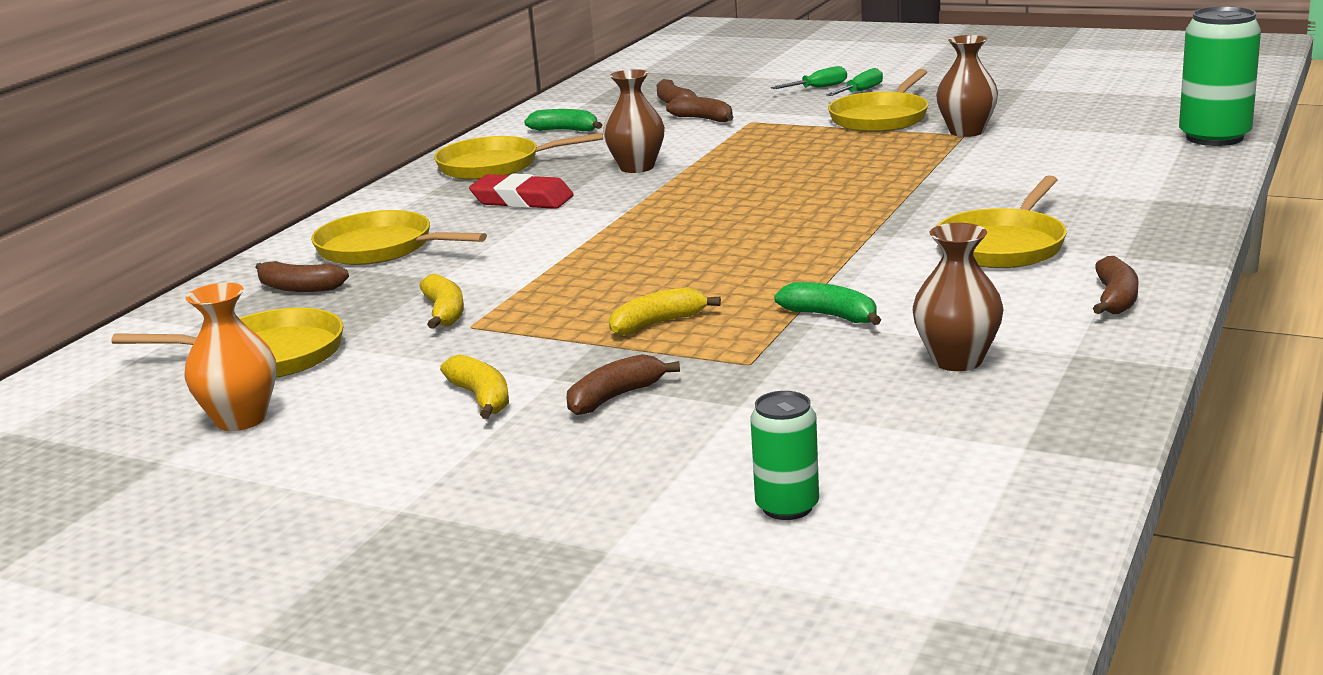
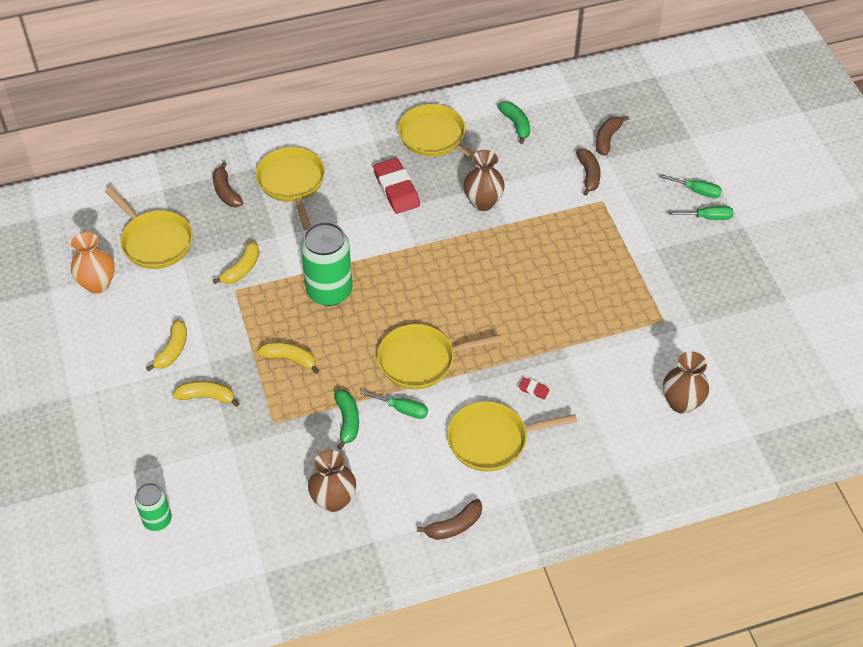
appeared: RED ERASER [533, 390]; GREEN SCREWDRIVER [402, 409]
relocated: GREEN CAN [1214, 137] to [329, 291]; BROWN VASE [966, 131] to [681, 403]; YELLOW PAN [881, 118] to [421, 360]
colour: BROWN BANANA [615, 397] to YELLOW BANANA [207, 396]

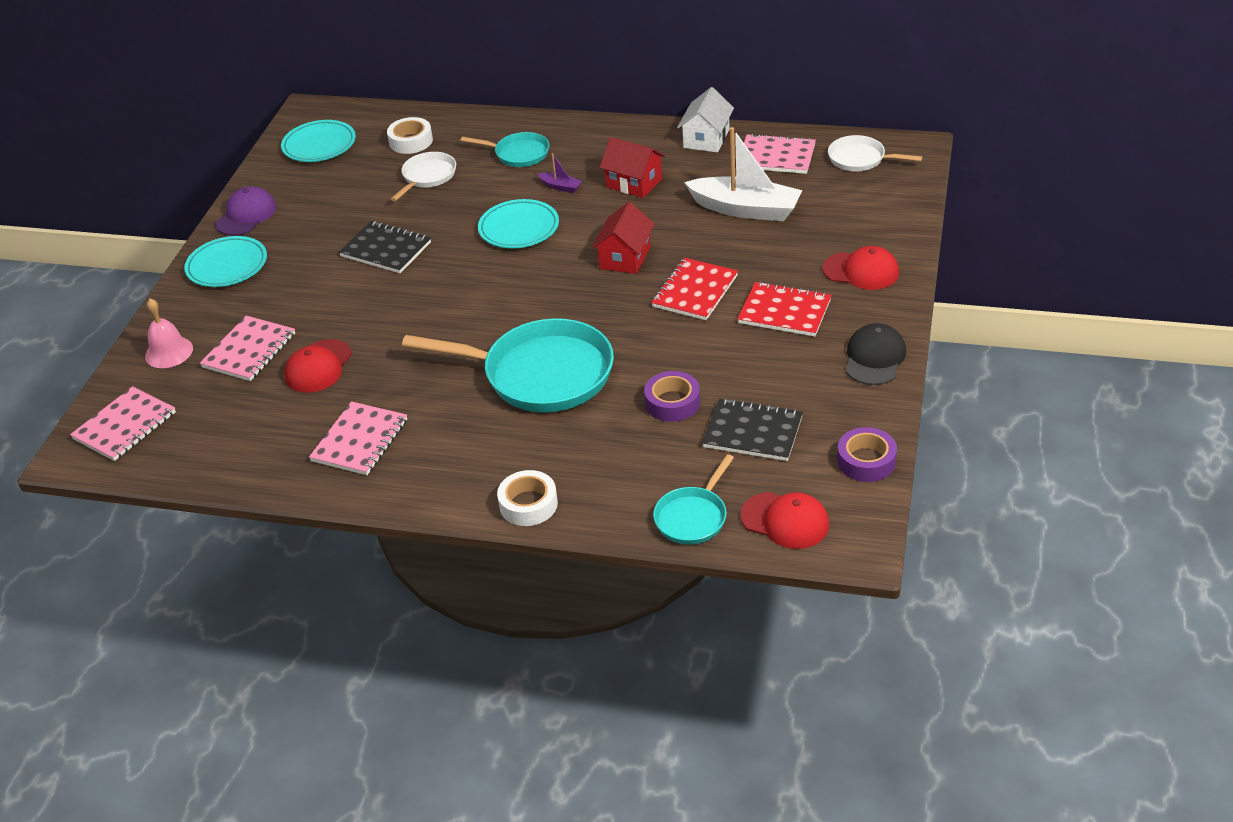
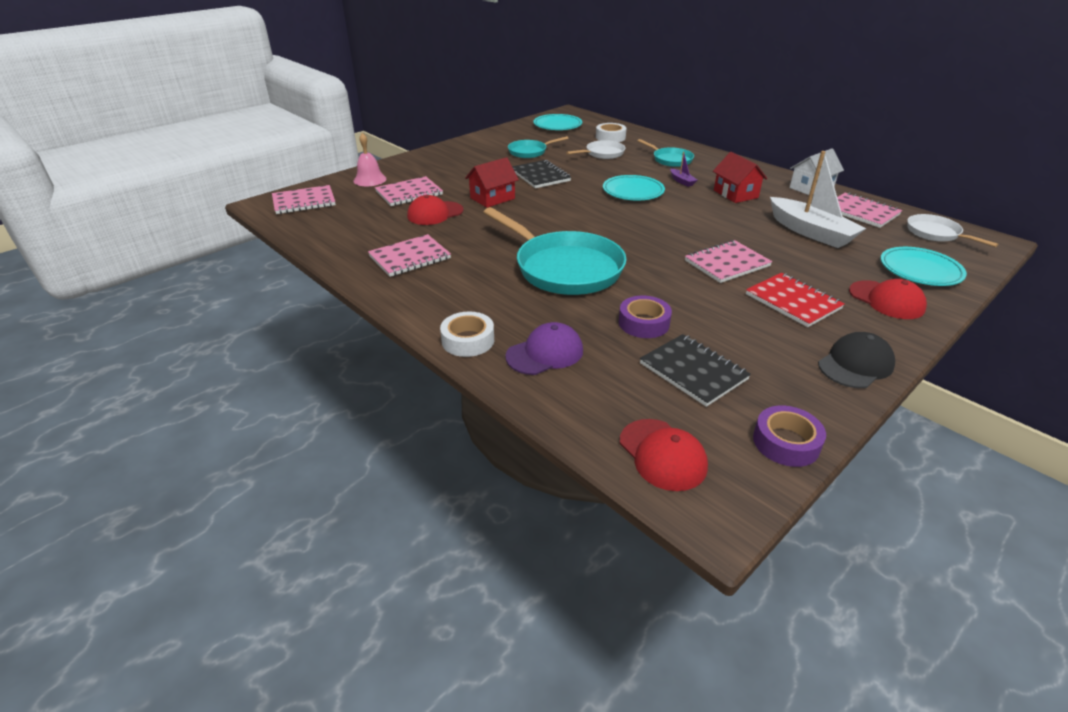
relocated: PURPLE CAP [246, 215] to [545, 353]; RED HOUSE [625, 257] to [492, 198]; TURQUOISE PLATE [227, 266] to [920, 270]; TURQUOISE PAN [693, 517] to [529, 152]
colour: RED NOTEBOOK [695, 291] to PINK NOTEBOOK [727, 263]

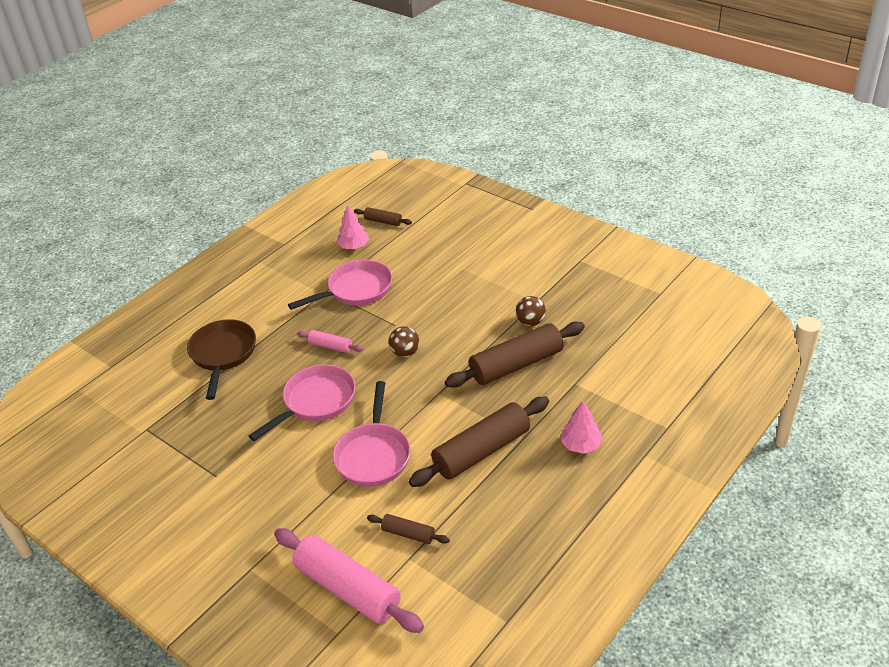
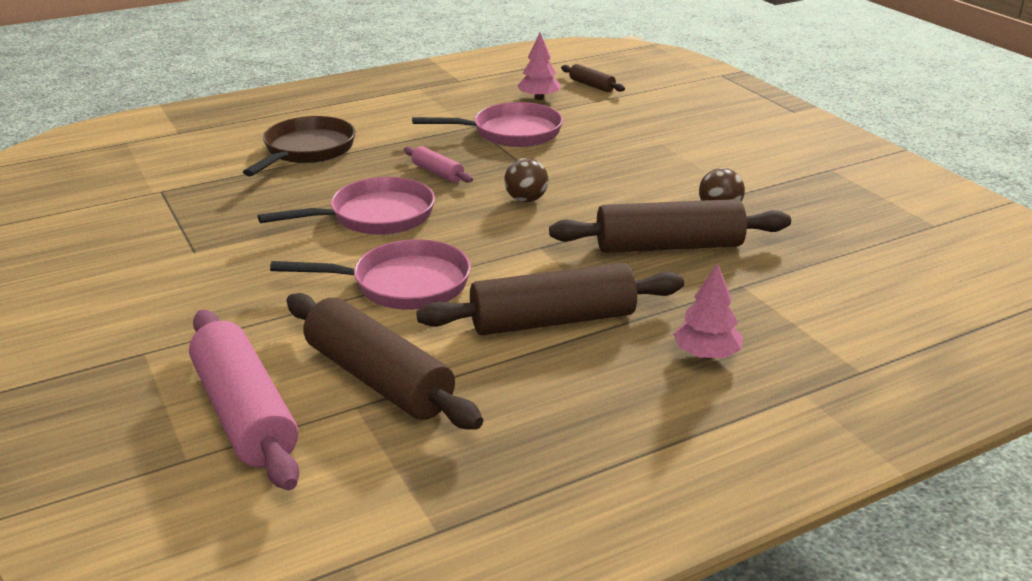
spun: PINK PAN [373, 455] = [402, 284] 120 degrees counterclockwise
size: BROWN ROLLING PIN [408, 534] = [378, 379] x2.09

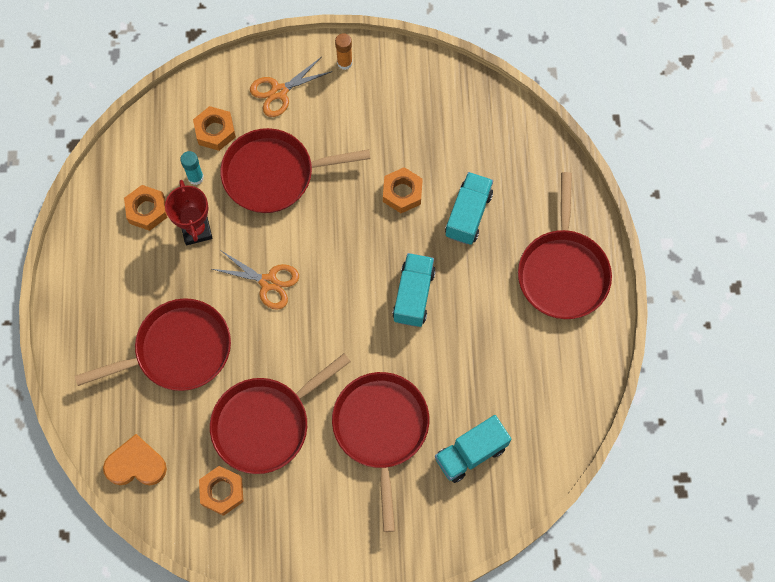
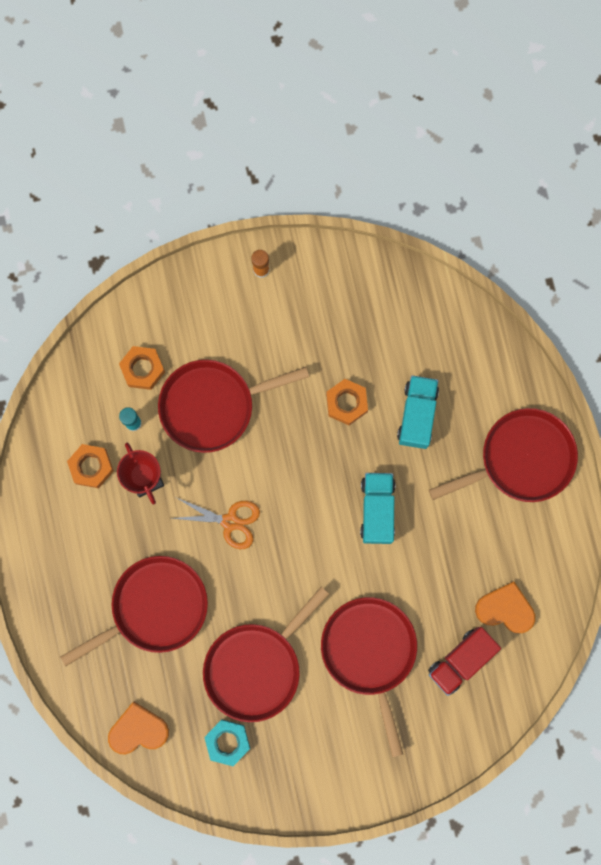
missing: ORANGE SCISSORS [279, 91]
appeared: ORANGE HEART [505, 609]
colour: TURQUOISE TRUCK [471, 453] to RED TRUCK [461, 660]; ORANGE NUT [222, 491] to TURQUOISE NUT [227, 742]
spun: RED PAN [563, 272] = [521, 459] 105 degrees counterclockwise

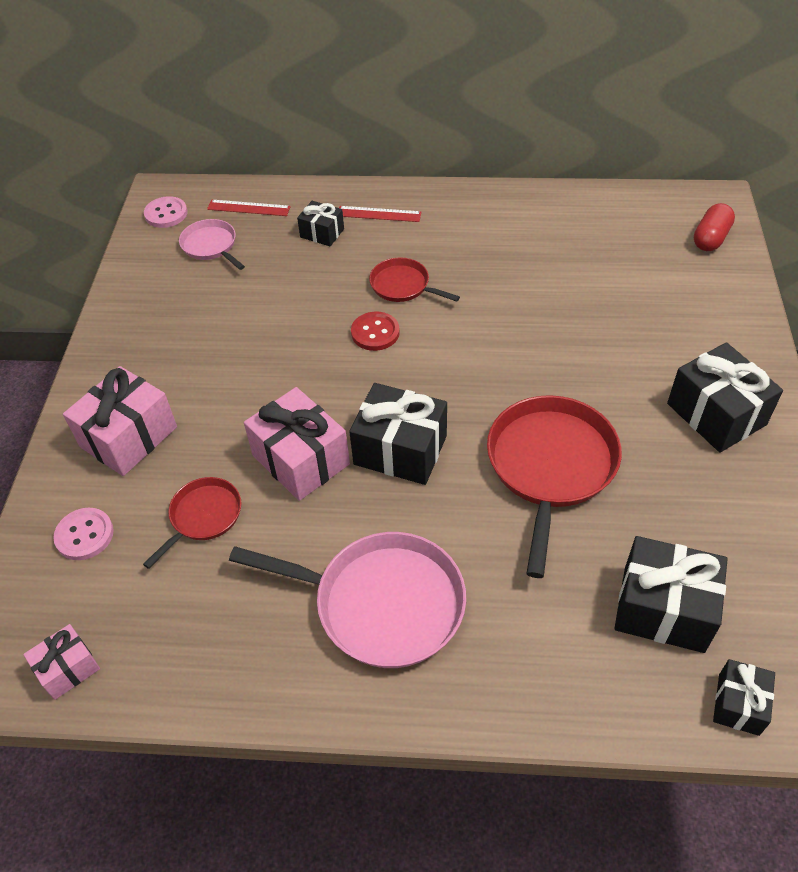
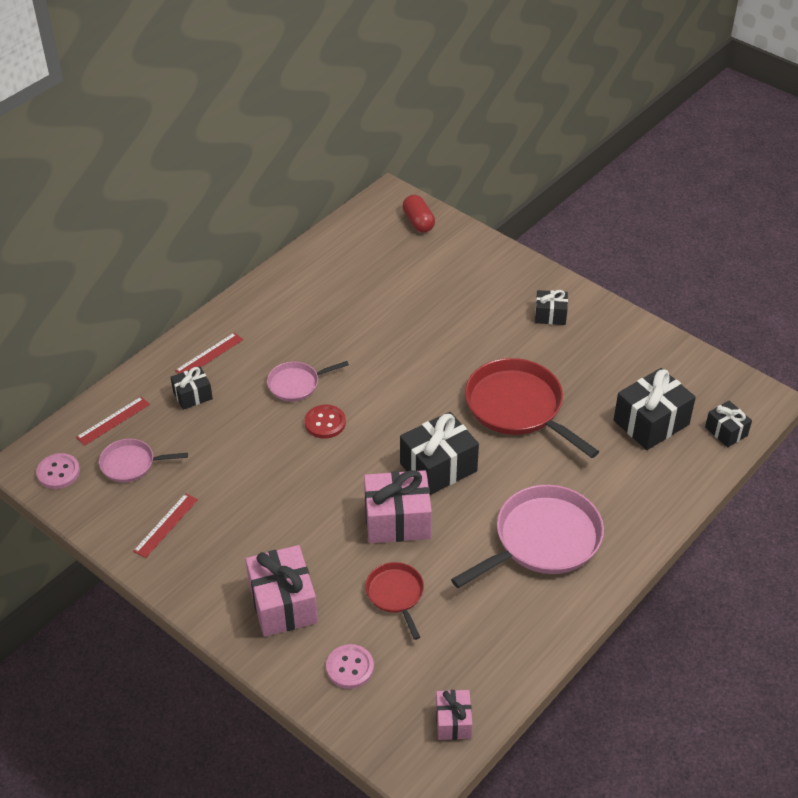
appeared: RED RULER [165, 525]
colour: RED PAN [402, 285] to PINK PAN [296, 384]
size: BLACK GIFT [716, 414] = [550, 315] x0.56

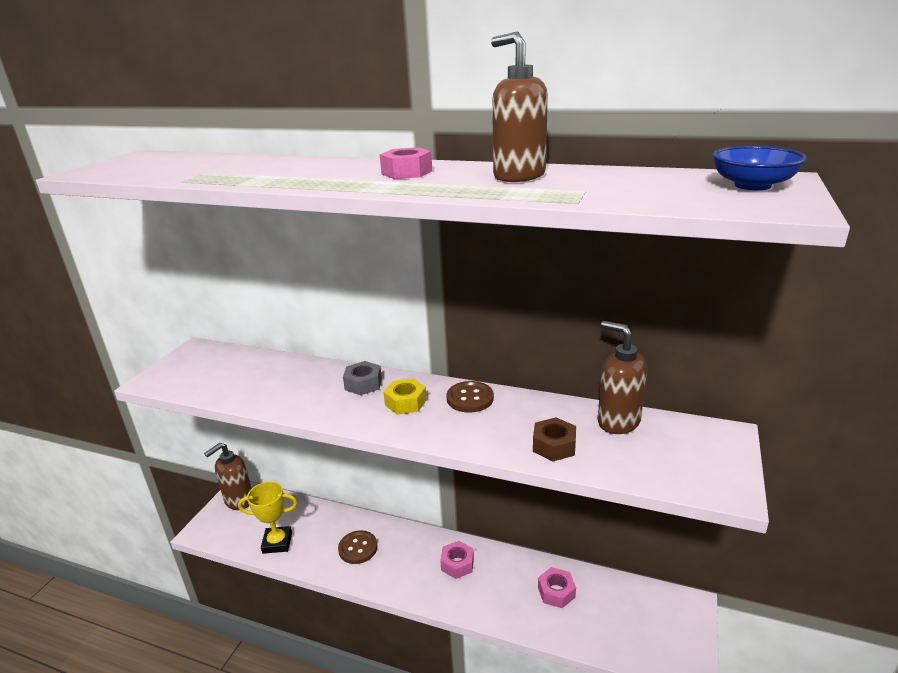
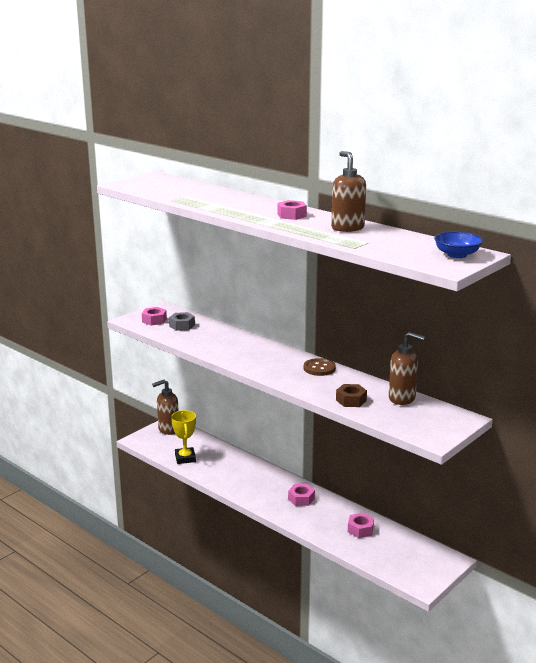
missing: YELLOW NUT [405, 402]; BROWN BUTTON [358, 548]
appeared: PINK NUT [154, 320]
relocated: GREY NUT [363, 384] to [182, 325]
spun: BROWN SOAP DISPENSER [618, 422] = [402, 398] 135 degrees clockwise; YELLOW TROPHY [277, 542] = [185, 458] 60 degrees clockwise

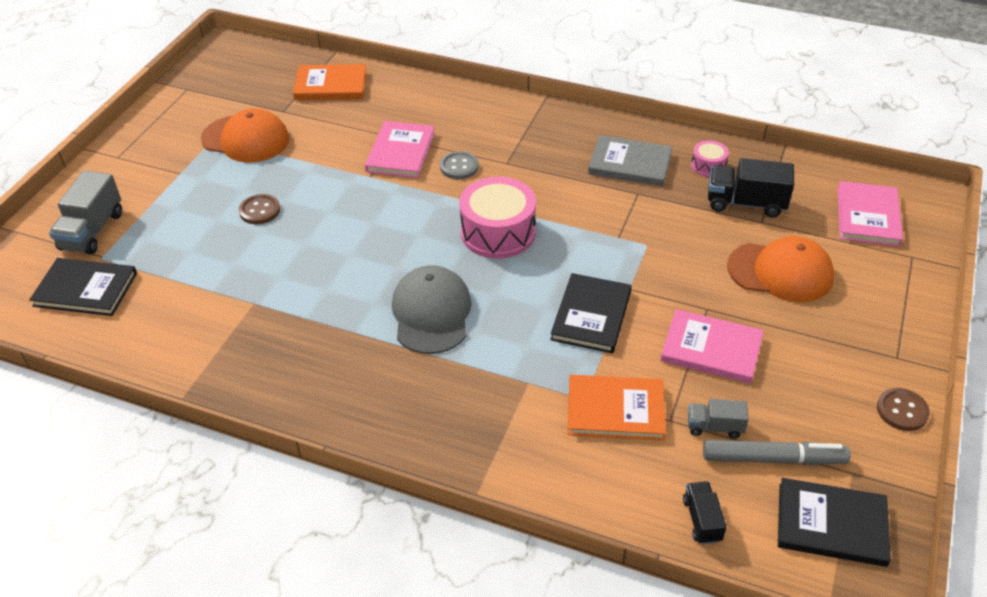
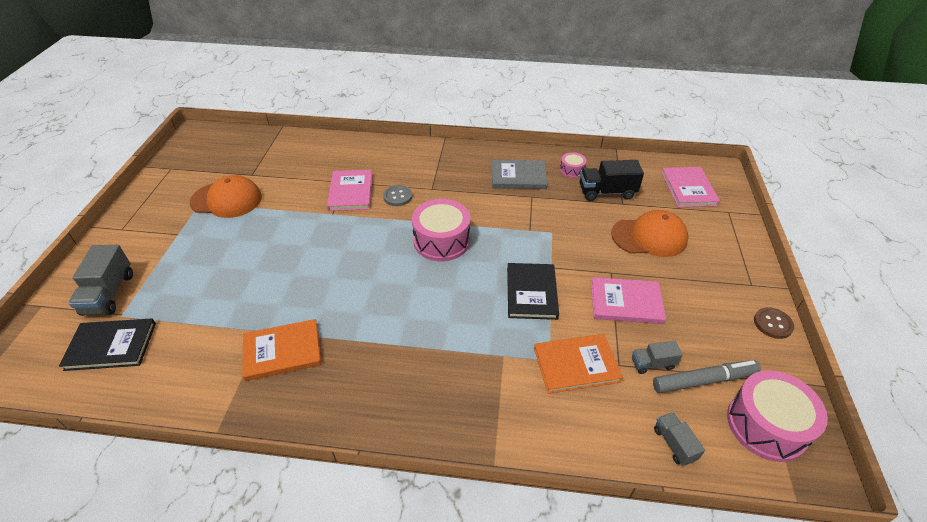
missing: BROWN BUTTON [260, 210]; GREY CAP [431, 313]
relocated: ORANGE BOOK [330, 85] to [282, 351]
exchanged: BLACK BOOK [831, 524] to PINK DRUM [766, 425]
colour: BLACK TRUCK [702, 520] to GREY TRUCK [674, 444]

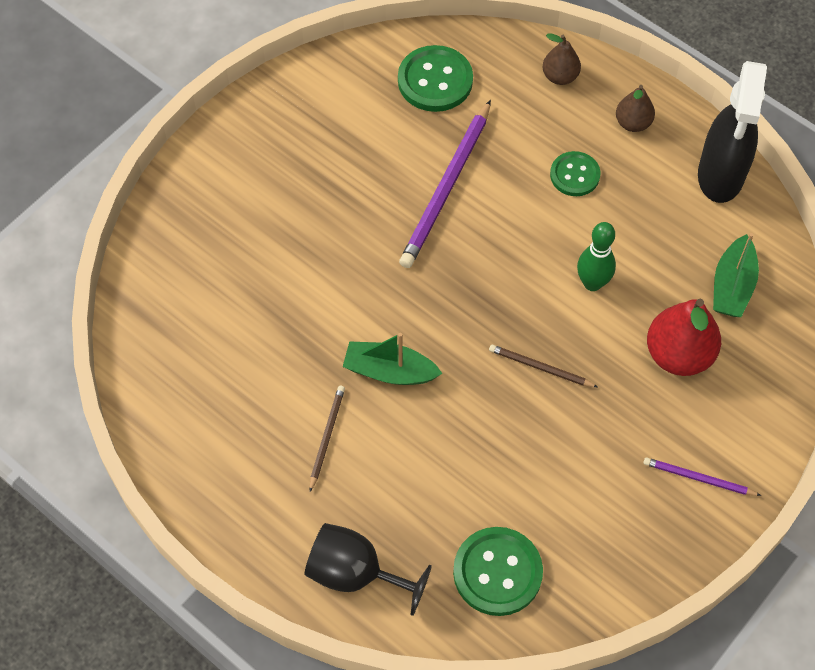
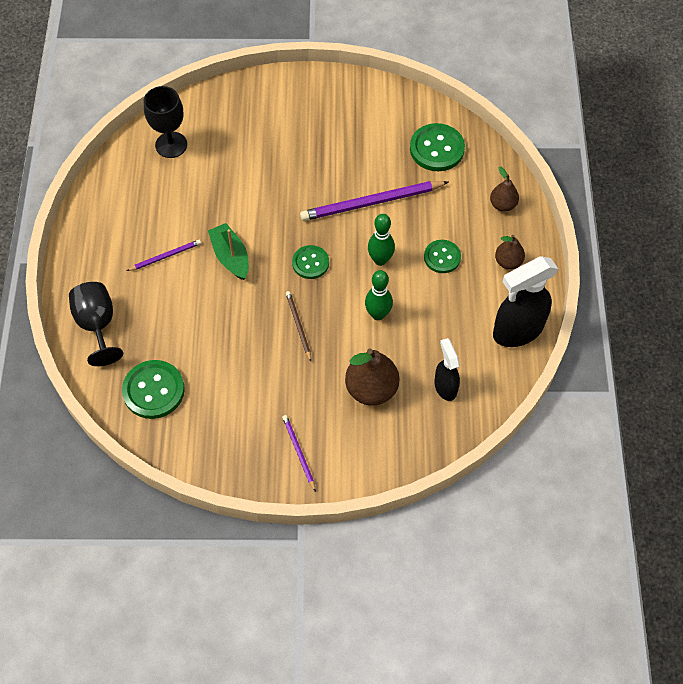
appeared: BLACK GOBLET [171, 145]; GREEN BOWLING PIN [380, 260]; GREEN BUTTON [310, 263]
exchanged: GREEN BOAT [732, 286] to BLACK SPRAY BOTTLE [445, 387]
colour: RED PEAR [678, 354] to BROWN PEAR [371, 389]; BROWN PENCIL [326, 437] to PURPLE PENCIL [165, 256]

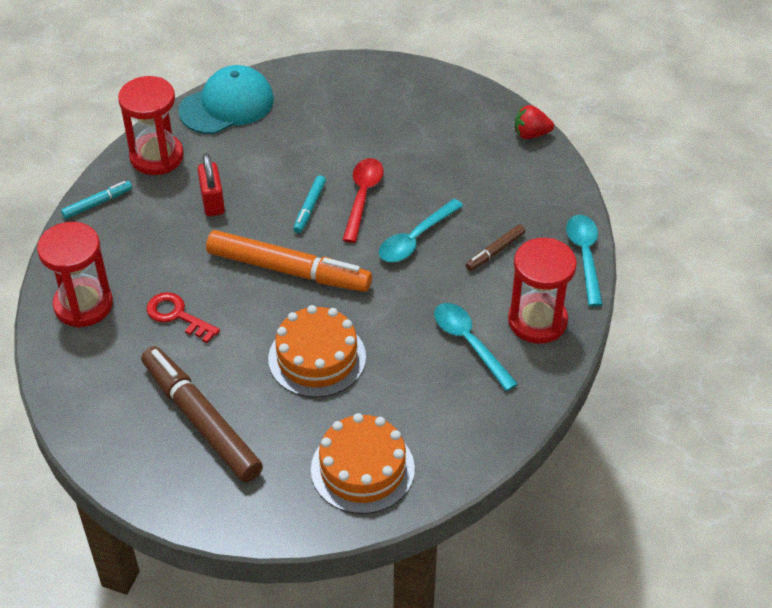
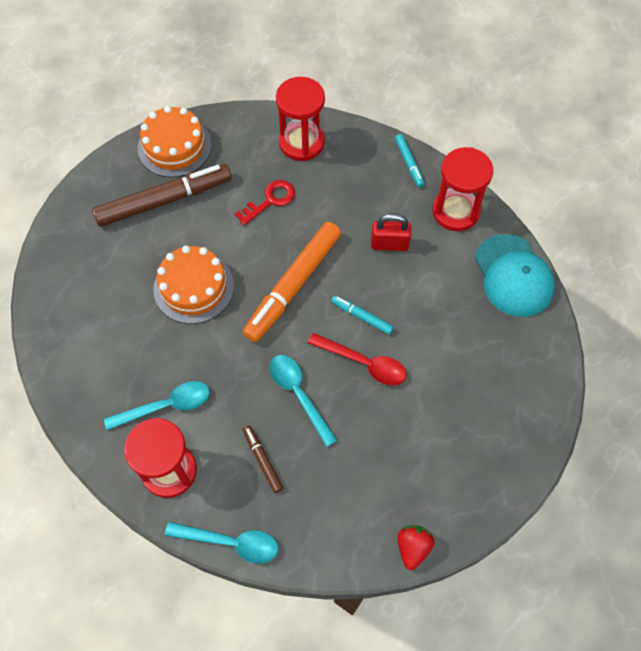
relocated: ORANGE CAKE [362, 469] to [174, 146]

